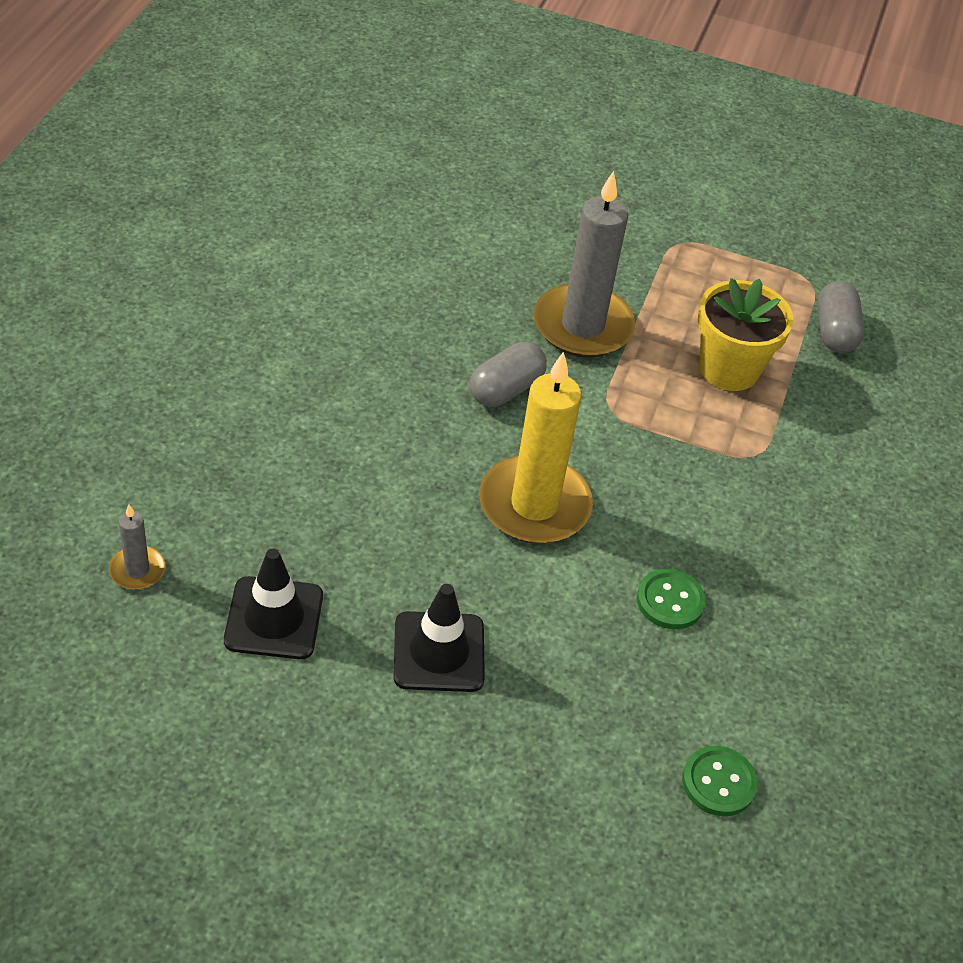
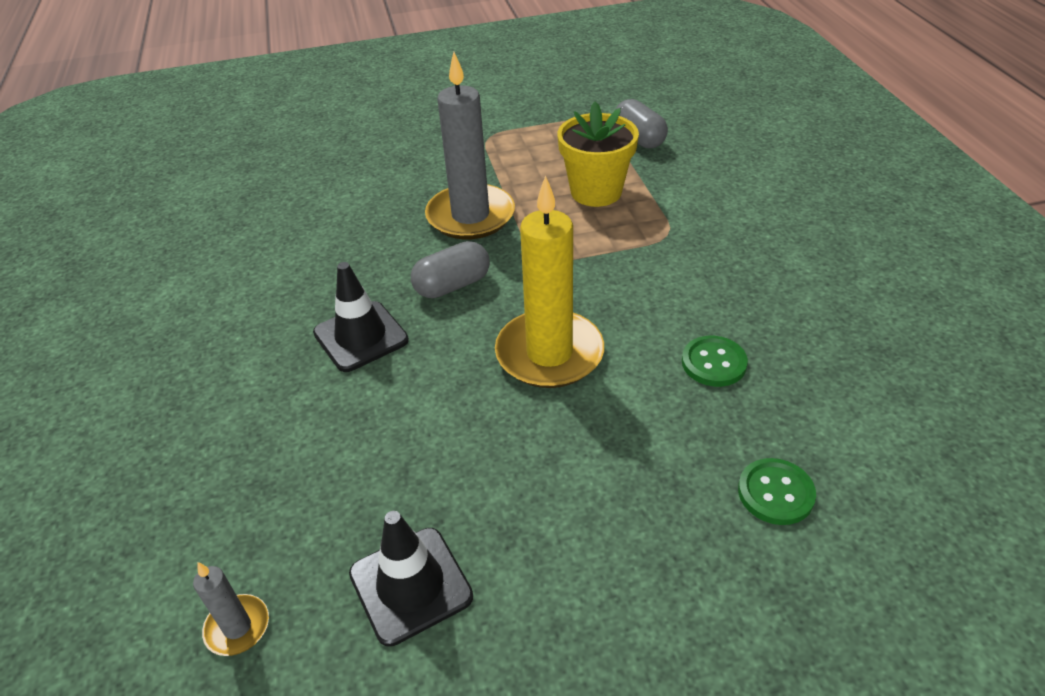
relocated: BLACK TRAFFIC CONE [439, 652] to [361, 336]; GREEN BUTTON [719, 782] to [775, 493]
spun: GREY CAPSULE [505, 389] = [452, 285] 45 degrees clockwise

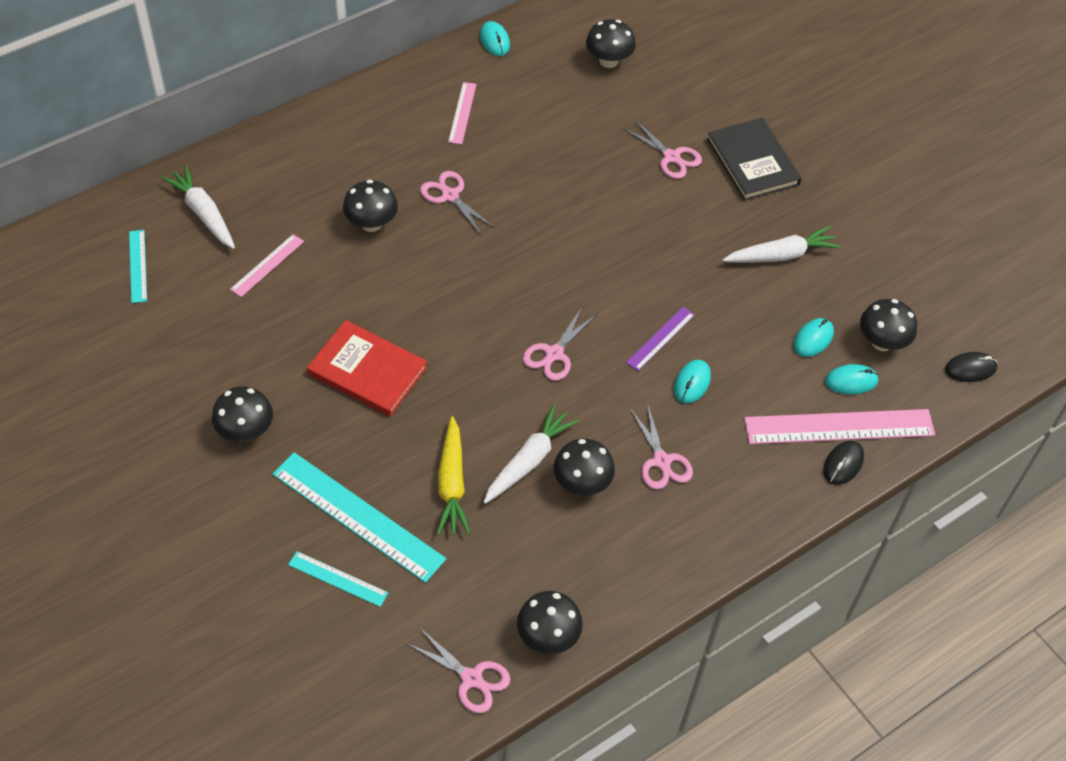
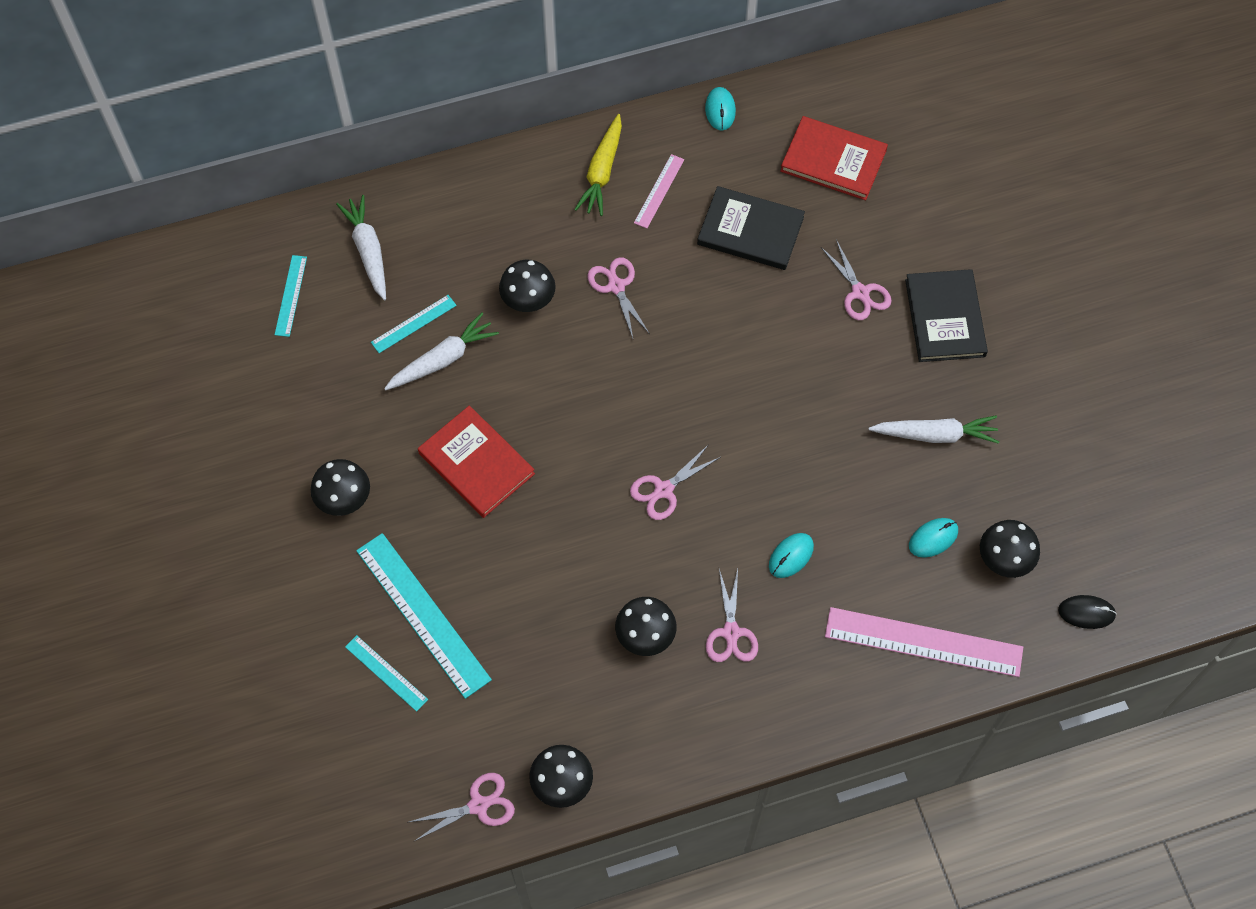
missing: PURPLE RULER [660, 338]; TURQUOISE MOUSE [851, 381]; BLACK MOUSE [843, 464]
appeared: BLACK BOOK [750, 230]
relocated: WHITE CARROT [529, 460] to [443, 359]; YELLOW CARROT [452, 484] to [602, 172]
exchanged: BLACK MUSHROOM [608, 61] to RED BOOK [833, 160]
colour: PINK RULER [267, 265] to TURQUOISE RULER [413, 324]
spun: PINK SCISSORS [472, 678] = [478, 805] 75 degrees counterclockwise

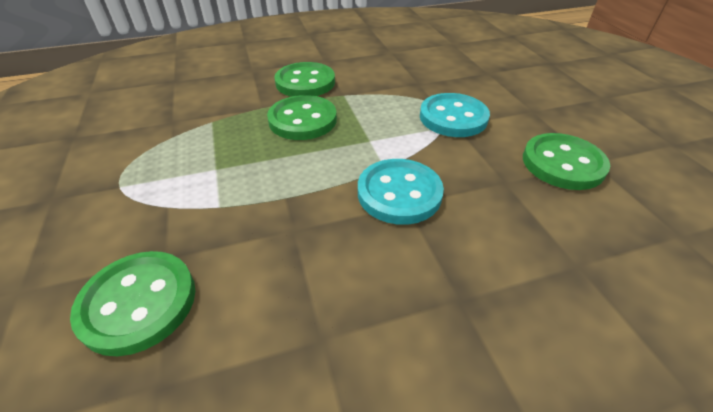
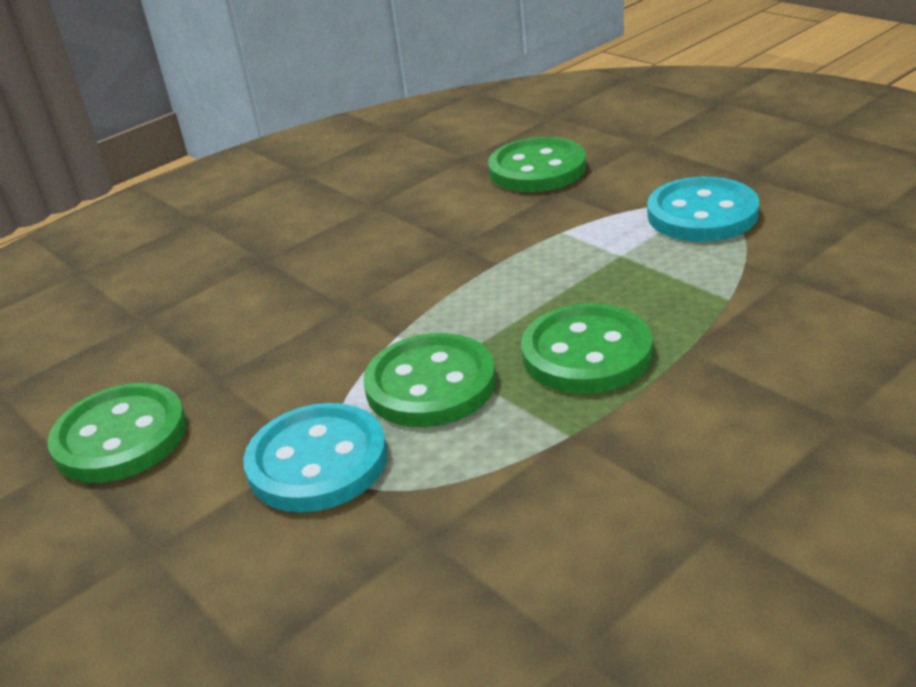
relocated: GREEN BUTTON [305, 82] to [430, 384]; TURQUOISE BUTTON [399, 193] to [702, 214]

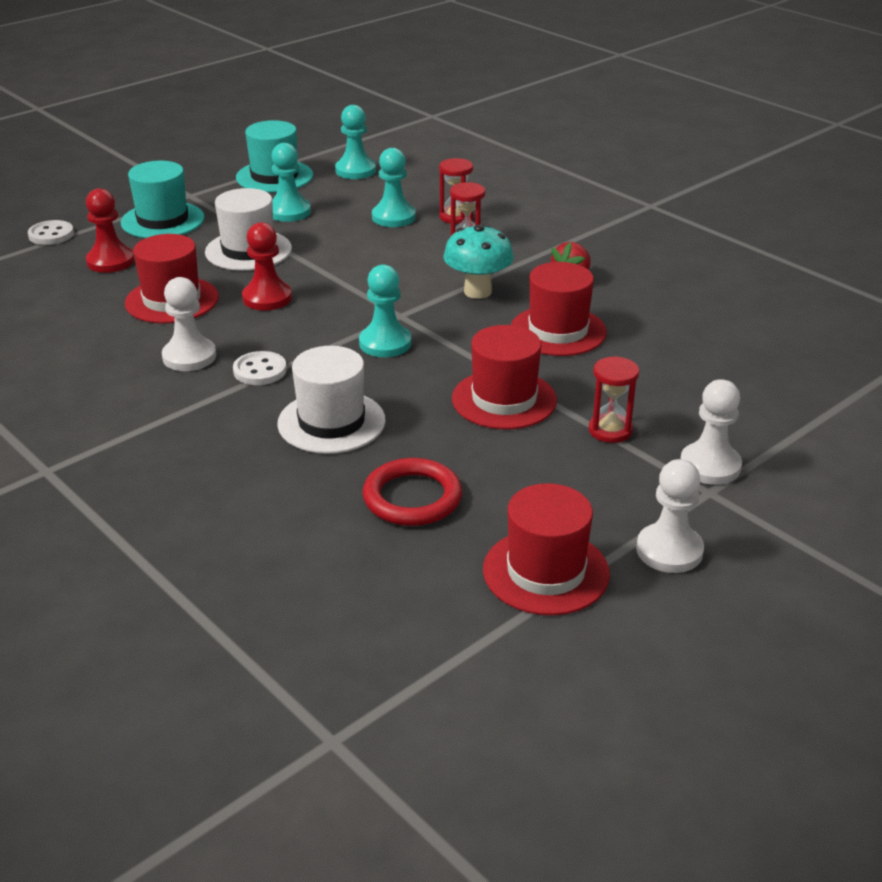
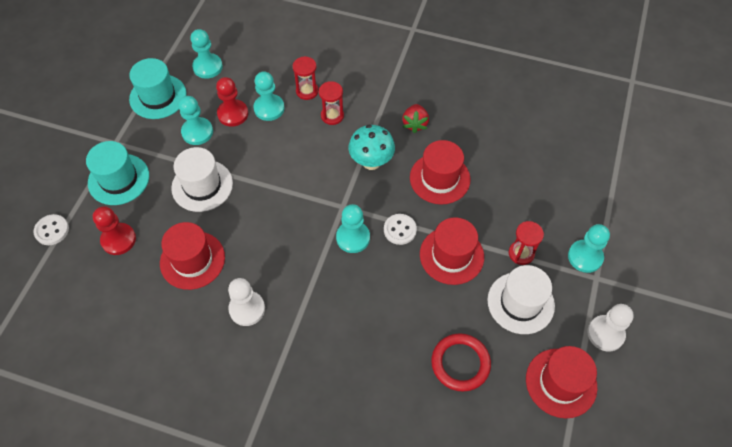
relocated: RED PAWN [267, 298] to [233, 114]; WHITE HAT [331, 422] to [520, 303]; WHITE BUTTON [260, 370] to [400, 230]
colour: WHITE PAWN [710, 466] to TURQUOISE PAWN [585, 257]

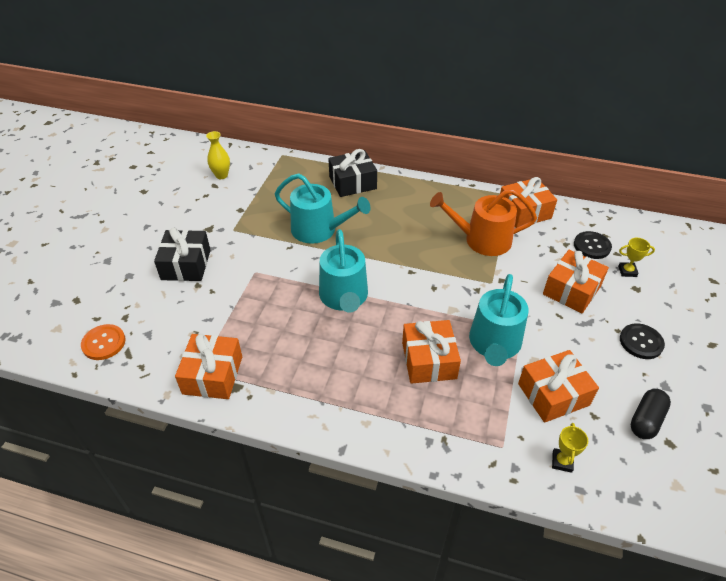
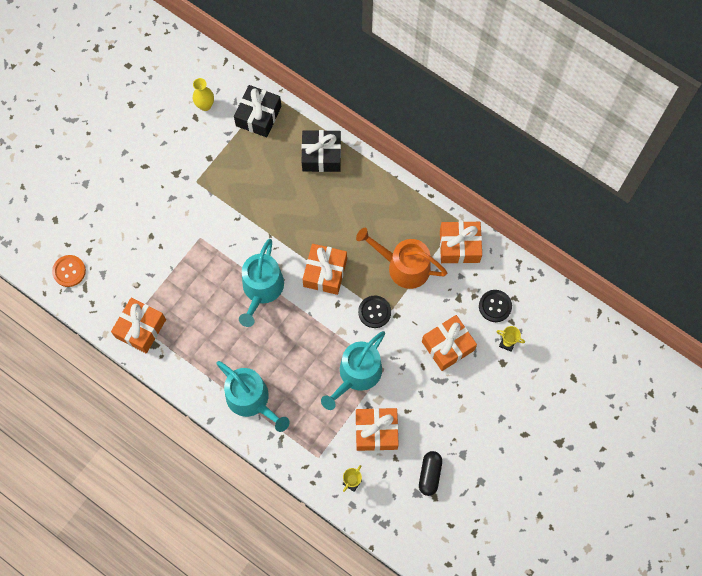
relocated: TURQUOISE WATERING CAN [319, 230] to [251, 400]; BLACK GIFT [186, 265] to [258, 116]; ORANGE GIFT [429, 360] to [325, 273]; BLACK BUTTON [641, 342] to [374, 312]
spun: BLACK CAPSULE [646, 420] = [429, 474] 45 degrees counterclockwise

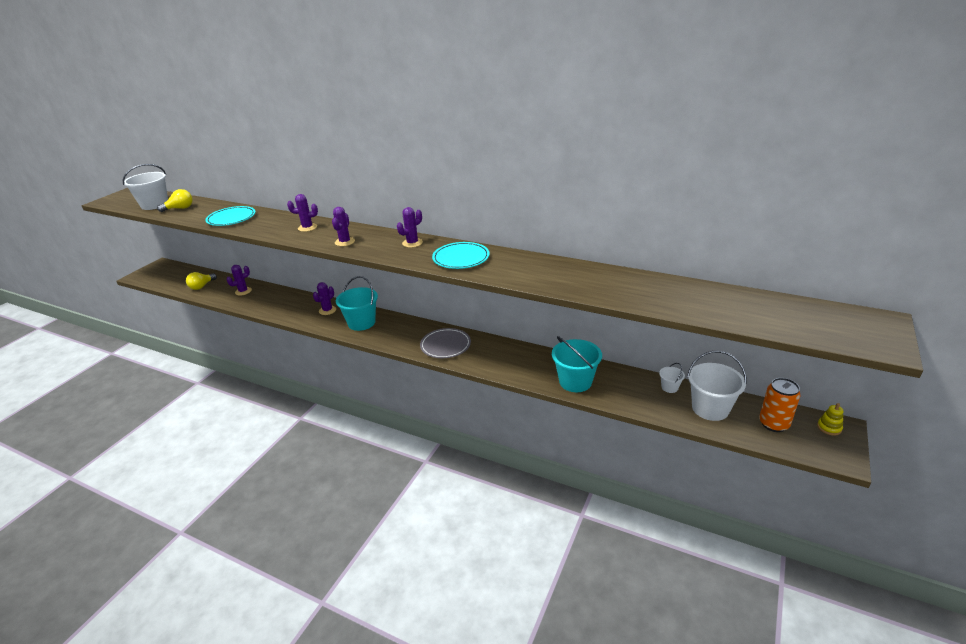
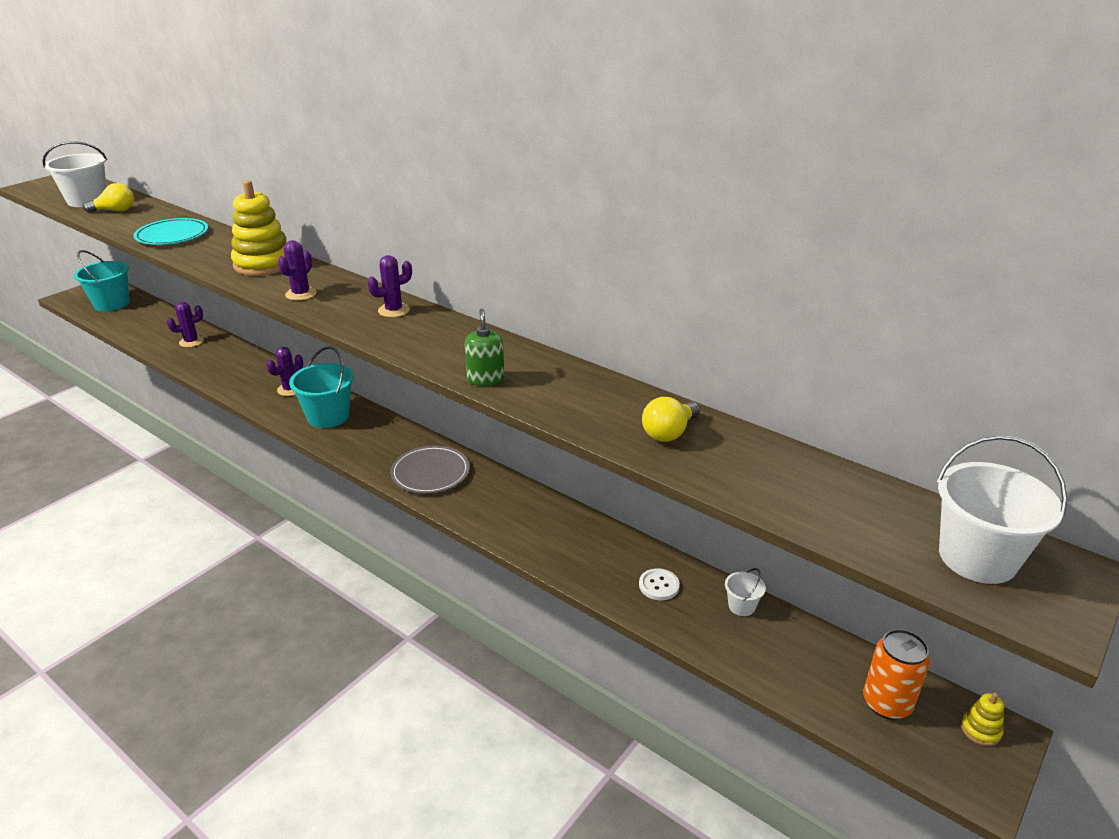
missing: TURQUOISE PLATE [461, 258]
appeared: GREEN SOAP DISPENSER [485, 379]; WHITE BUTTON [659, 585]
relocated: YELLOW LIGHT BULB [202, 286] to [669, 433]; TURQUOISE BUCKET [575, 381] to [111, 304]; WHITE BUCKET [710, 408] to [977, 558]
exchanged: PURPLE CACTUS [307, 228] to YELLOW STACKING TOY [263, 264]

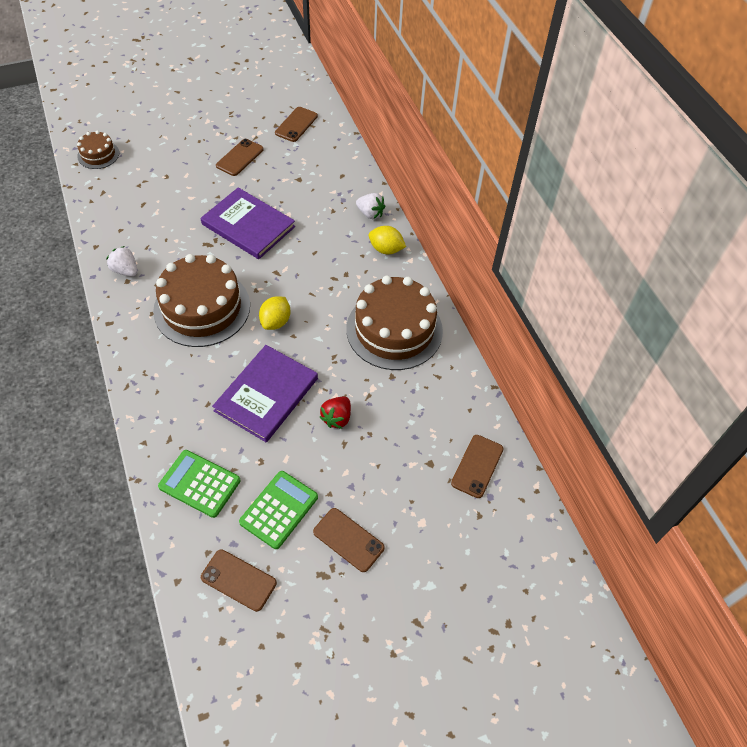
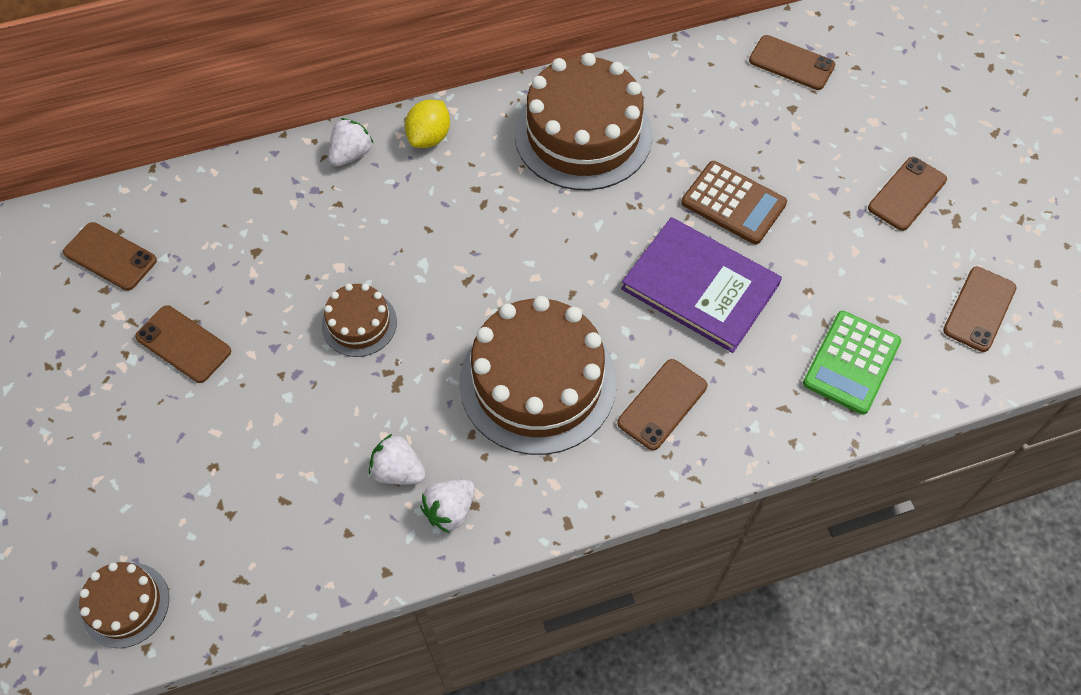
missing: YELLOW LEMON [276, 322]; GREEN CALCULATOR [279, 509]
appeared: BROWN PHONE [662, 404]; WHITE STRAWBERRY [398, 471]
exchanged: PURPLE BOOK [248, 225] to BROWN CAKE [359, 323]; RED STRAWBERRY [337, 418] to BROWN CALCULATOR [733, 203]

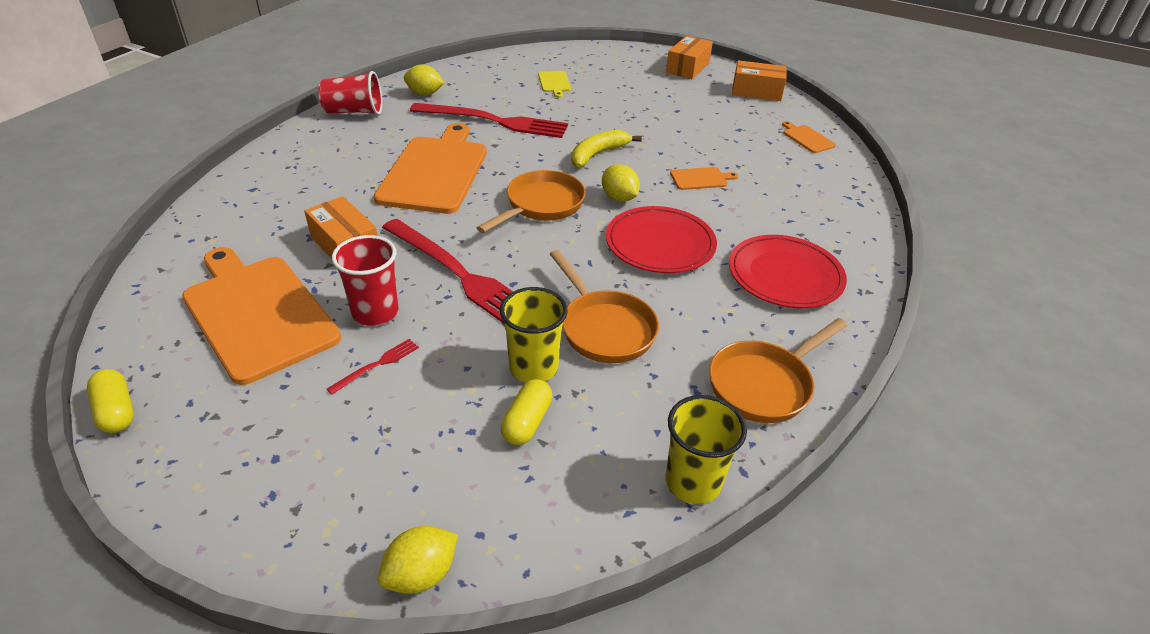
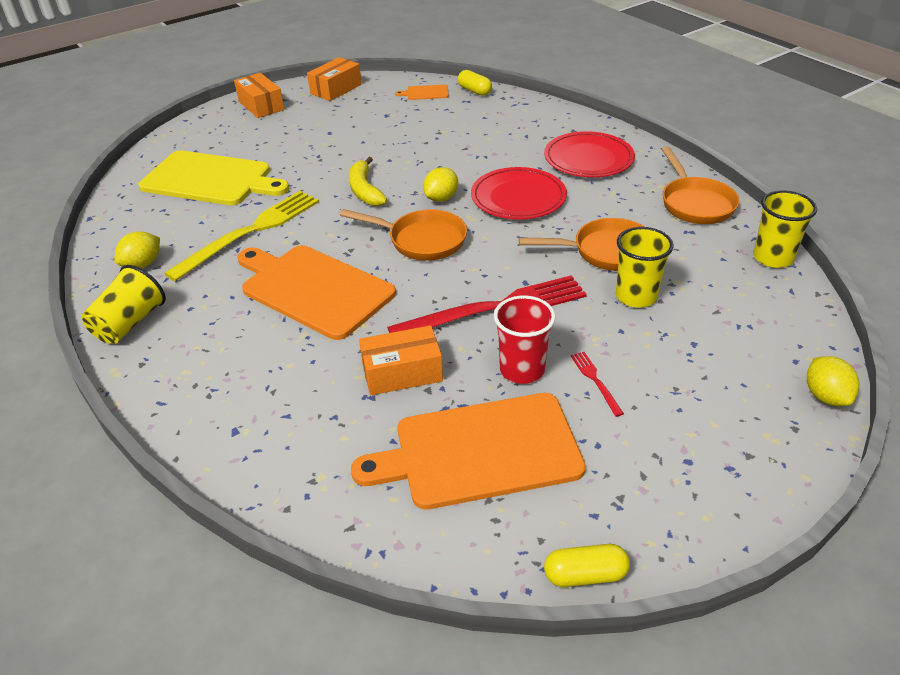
missing: ORANGE CUTTING BOARD [701, 179]
relocated: YELLOW CAPSULE [527, 422] to [474, 91]
colour: RED CUP [354, 112] to YELLOW CUP [130, 323]; RED FORK [494, 121] to YELLOW FORK [250, 232]
spun: YELLOW LEMON [619, 198] = [441, 198] 45 degrees counterclockwise; ORANGE PAN [541, 205] = [422, 240] 135 degrees clockwise
size: YELLOW CUTTING BOARD [554, 83] = [211, 179] x2.39

